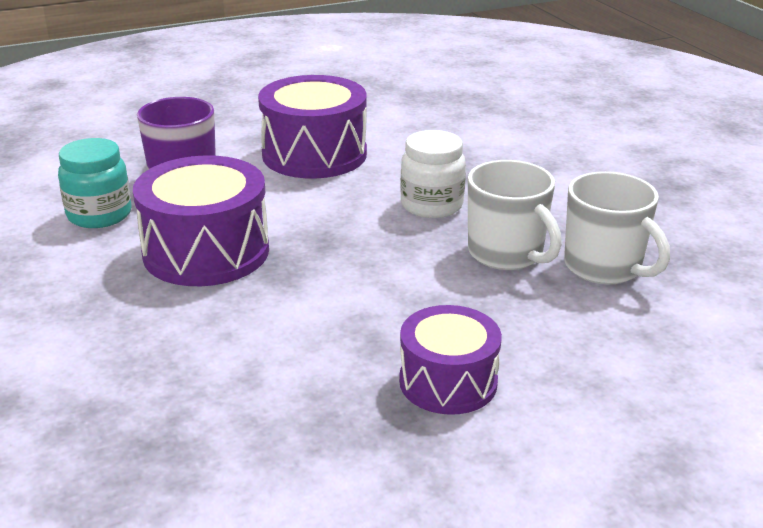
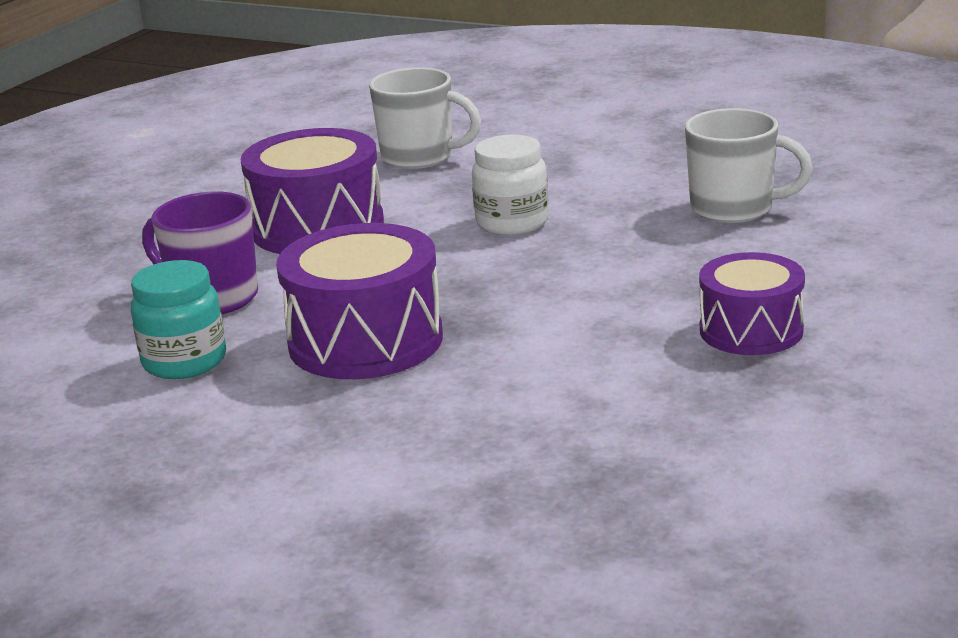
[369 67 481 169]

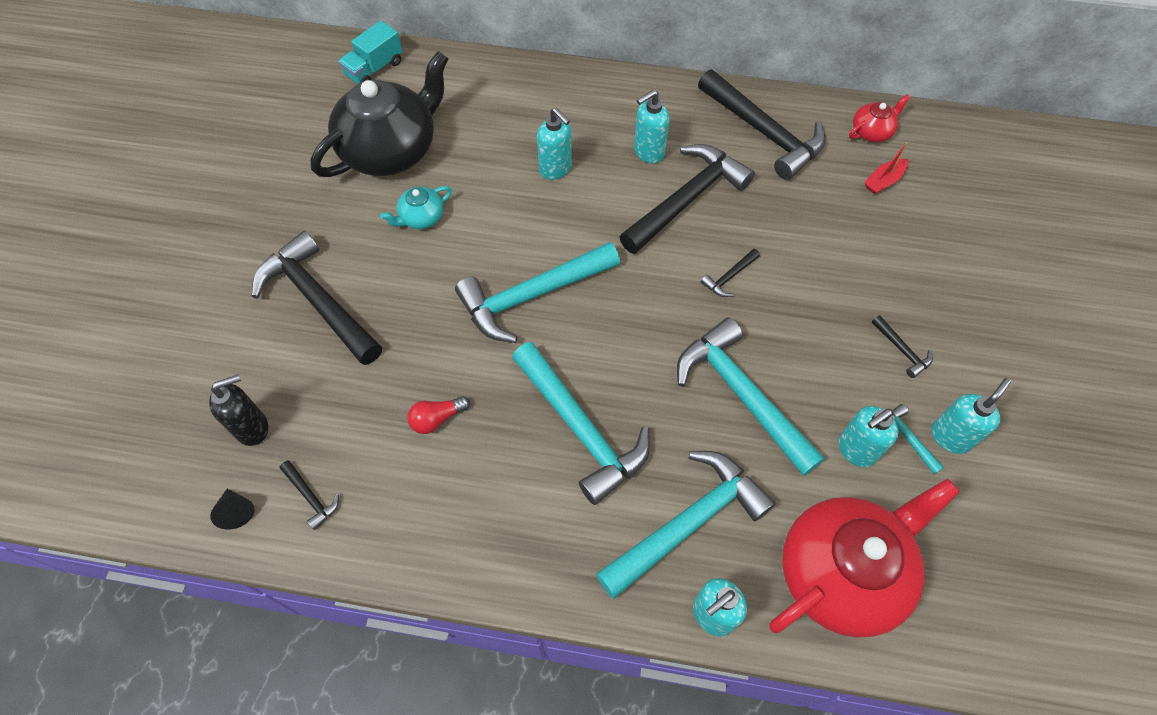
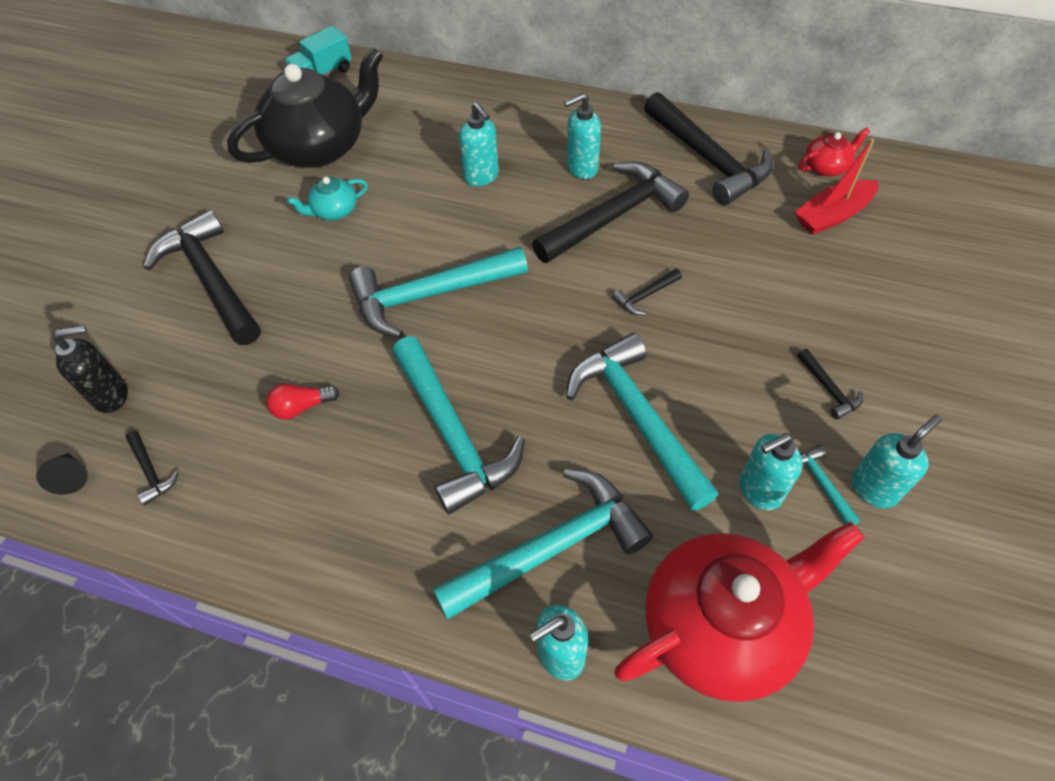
[795 138 878 235]

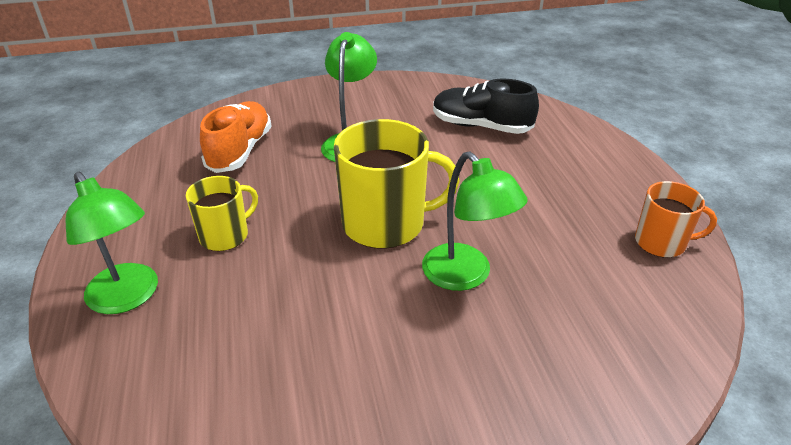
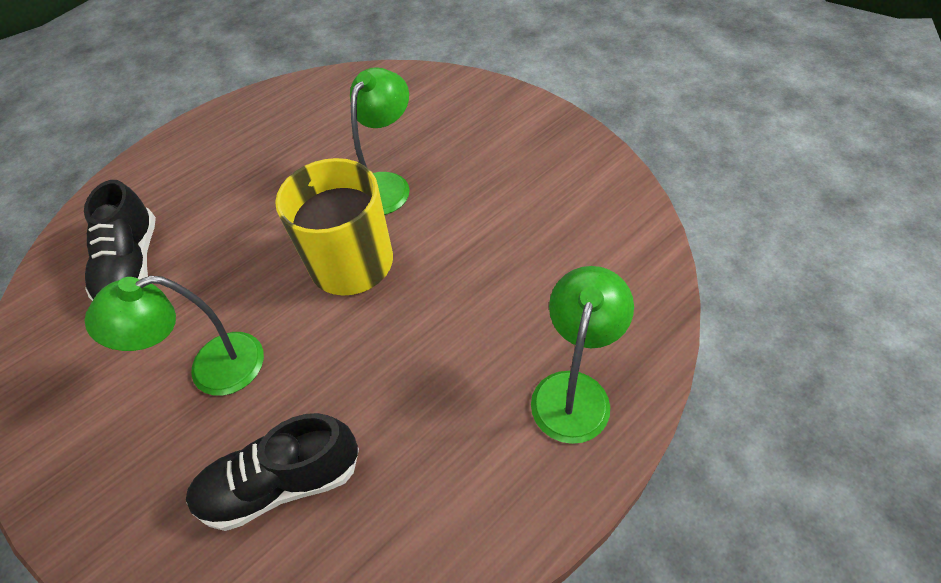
[186 413 359 531]
[186 176 258 251] (first image)
[635 181 717 258] (first image)

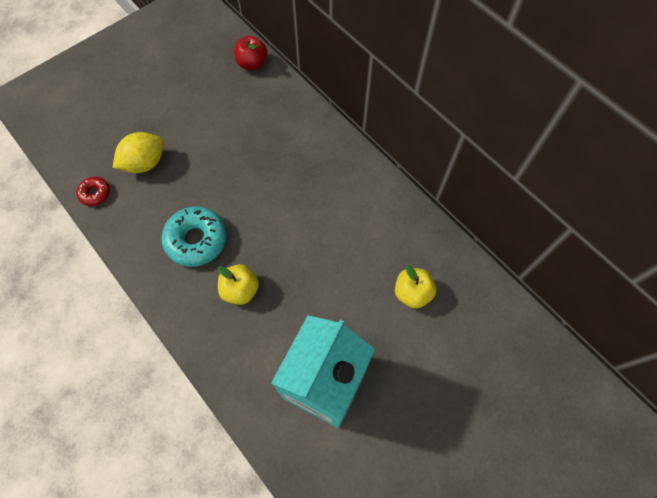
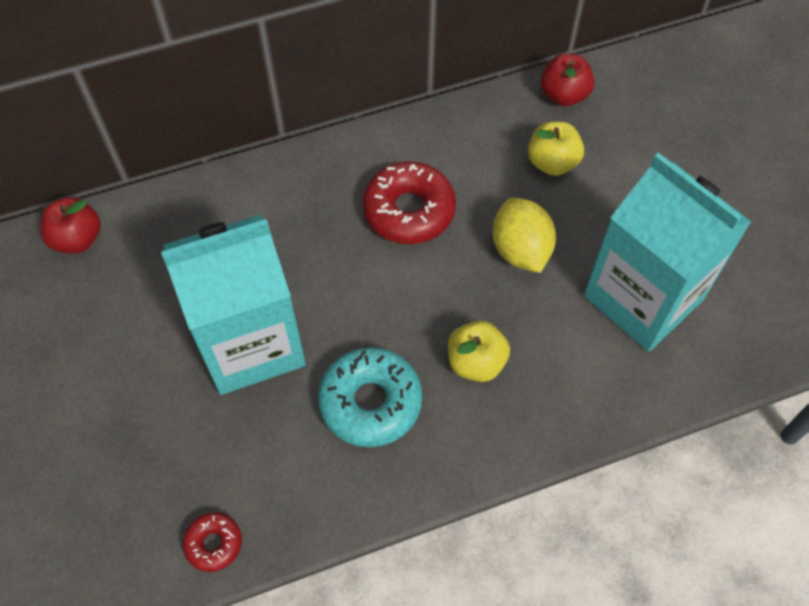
[161 214 306 395]
[363 161 456 244]
[493 198 556 273]
[540 53 594 106]

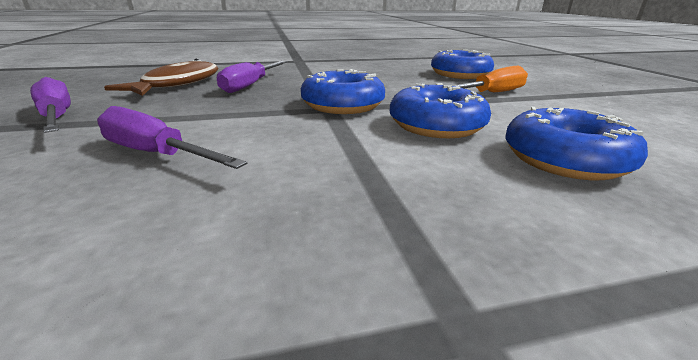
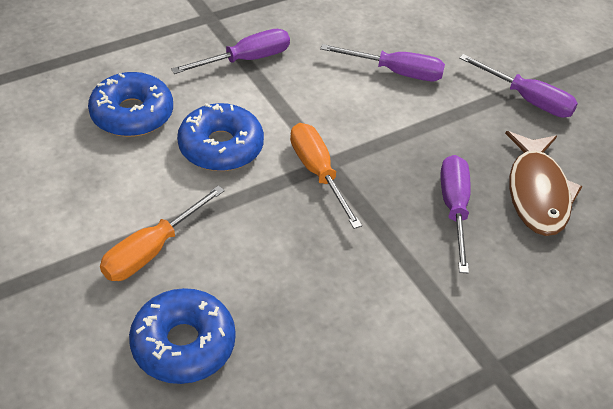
[171 29 290 74]
[290 123 362 229]

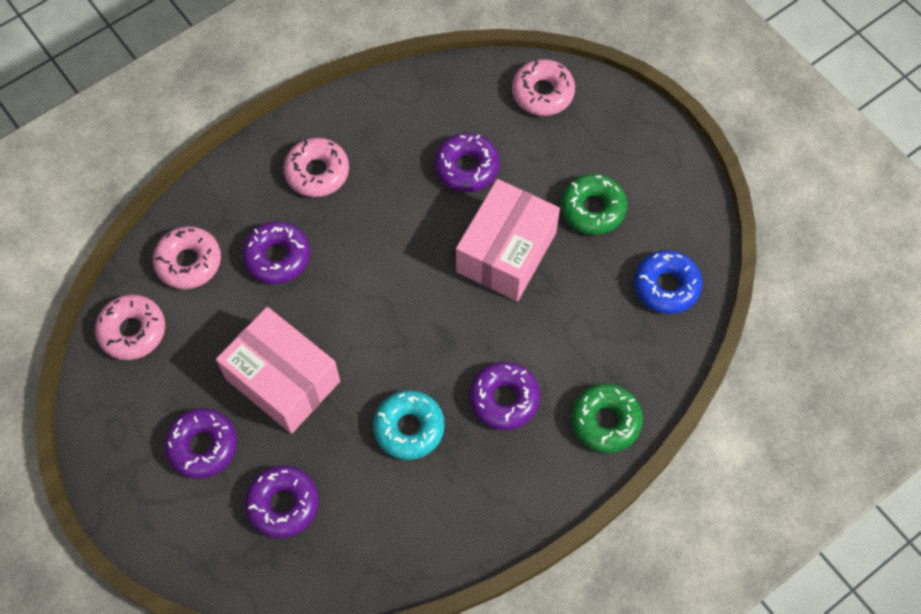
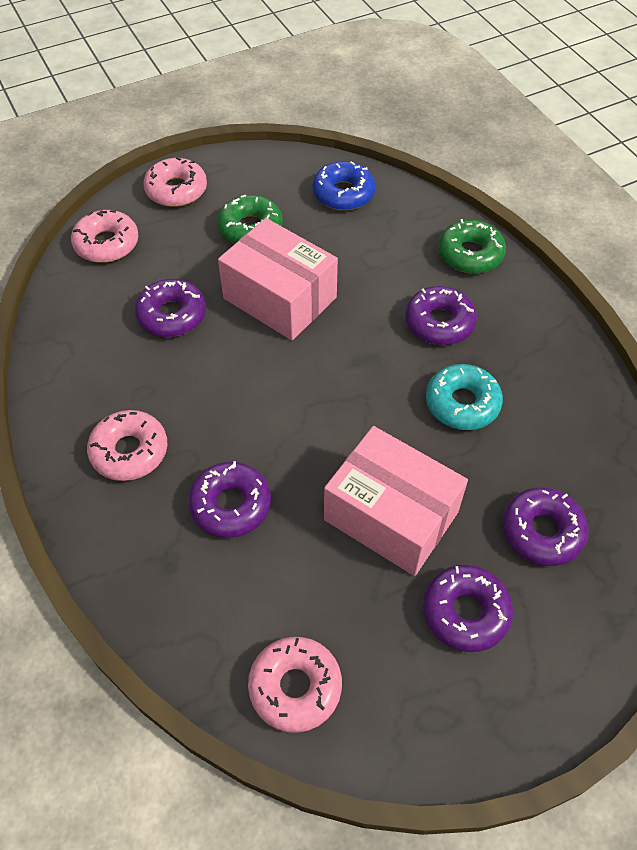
[143 157 207 207]
[324 426 468 576]

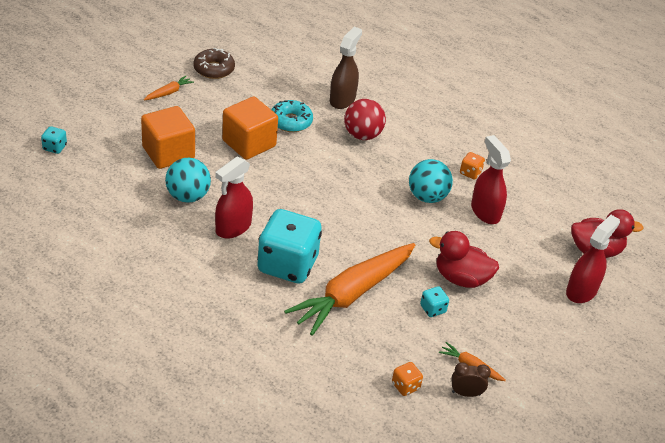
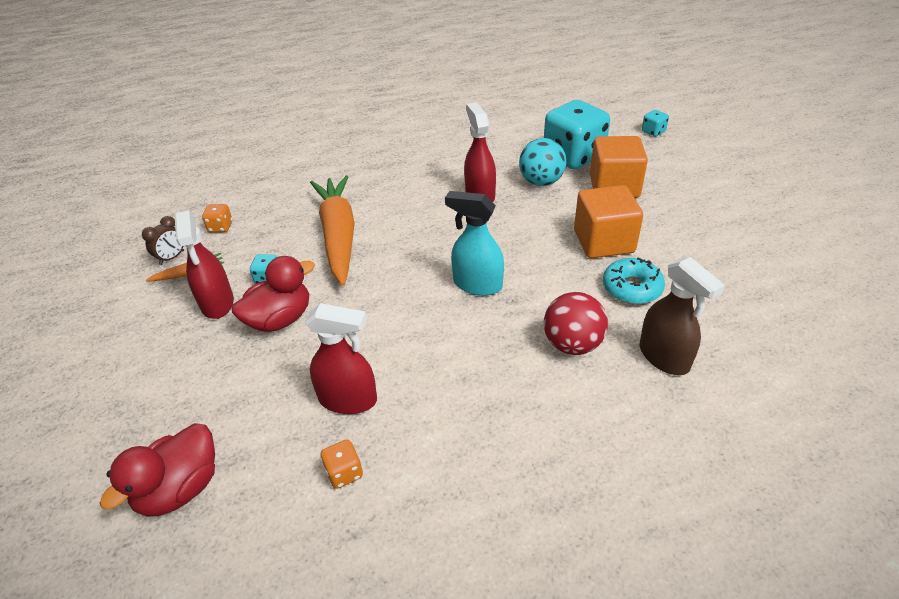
[175 210 234 319]
[321 440 363 489]
[445 191 504 296]
[544 100 610 169]
[144 76 194 100] (first image)
[194 48 235 79] (first image)
[409 159 453 203] (first image)

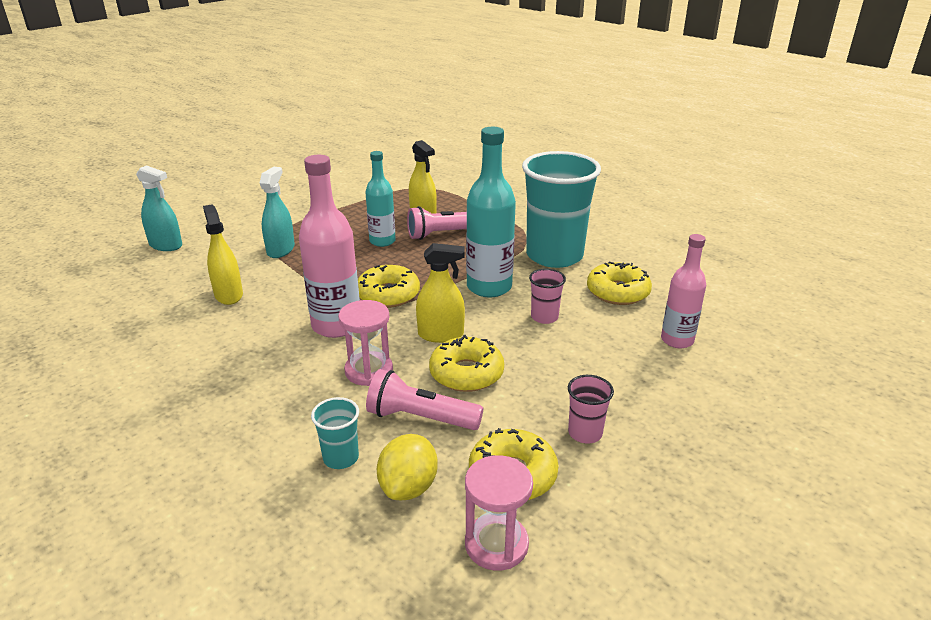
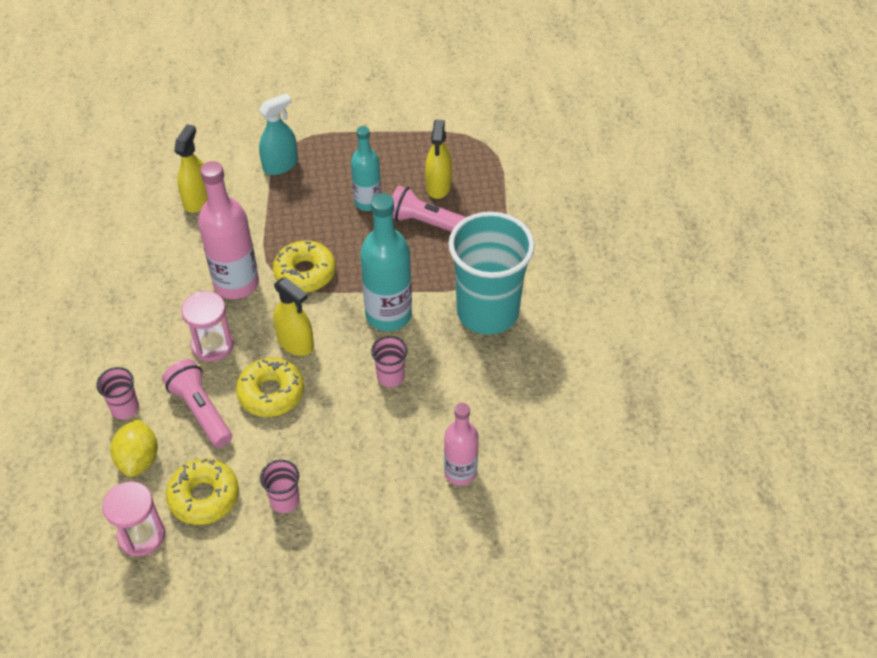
[96 367 139 419]
[110 419 158 477]
[136 165 182 251] (first image)
[587 262 652 305] (first image)

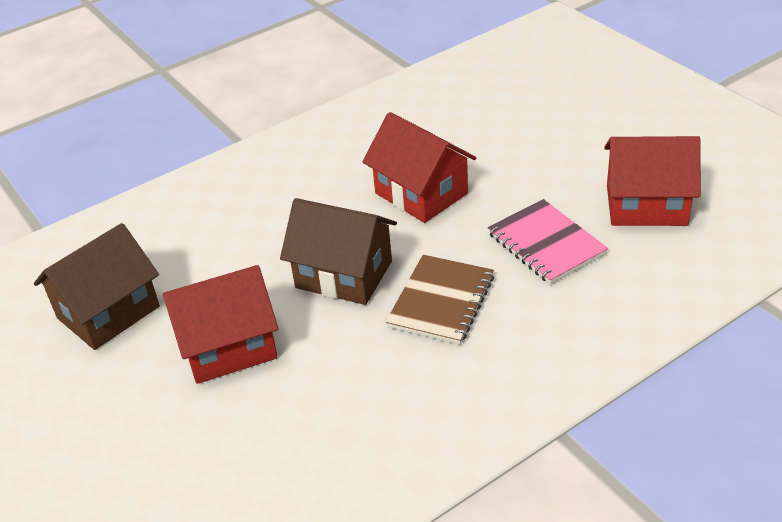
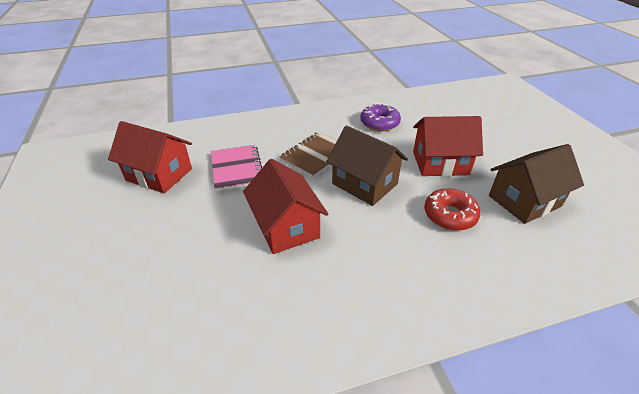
[360 103 401 131]
[424 188 480 231]

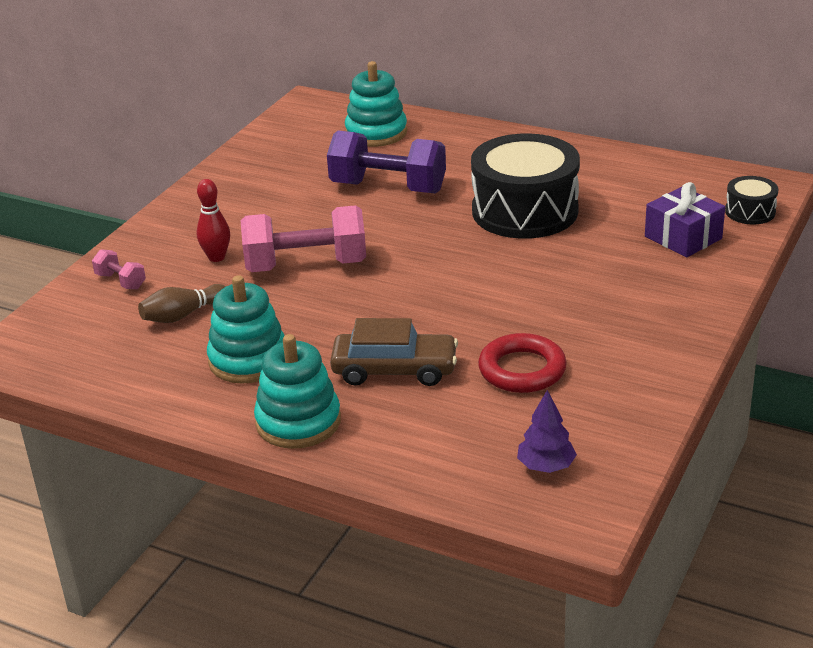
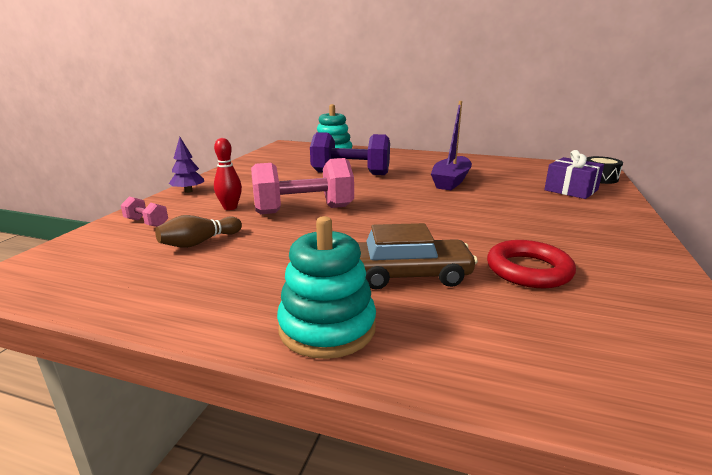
[169 137 204 193]
[431 101 472 190]
[207 275 285 384] (first image)

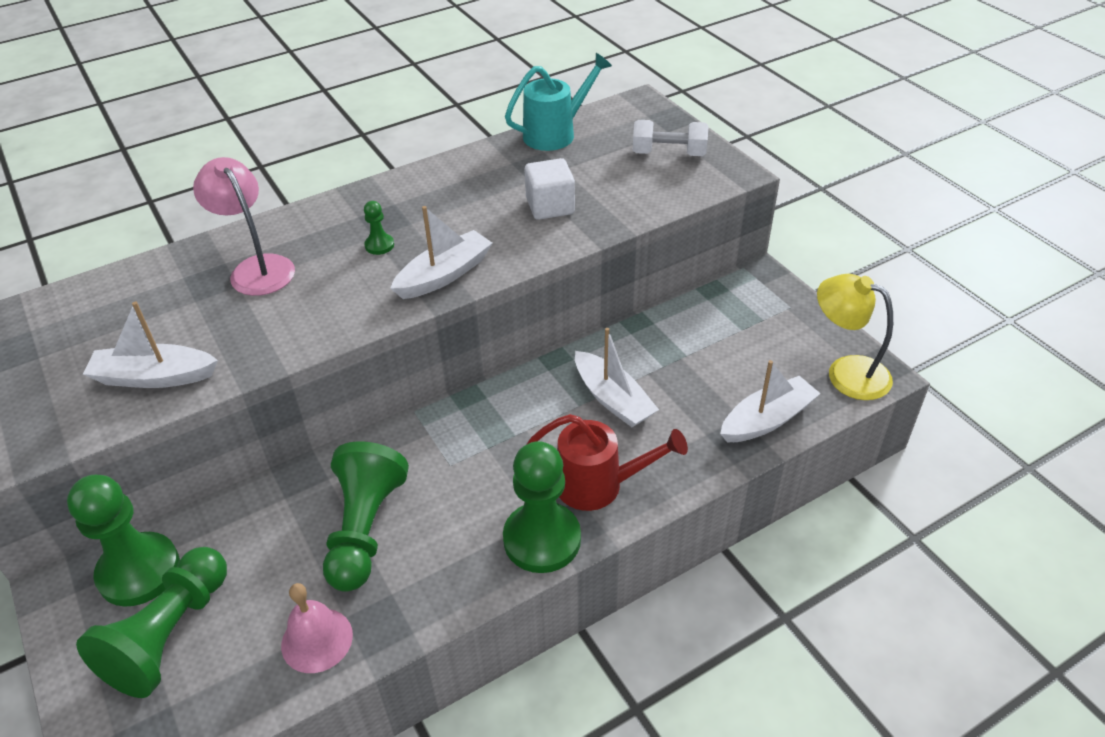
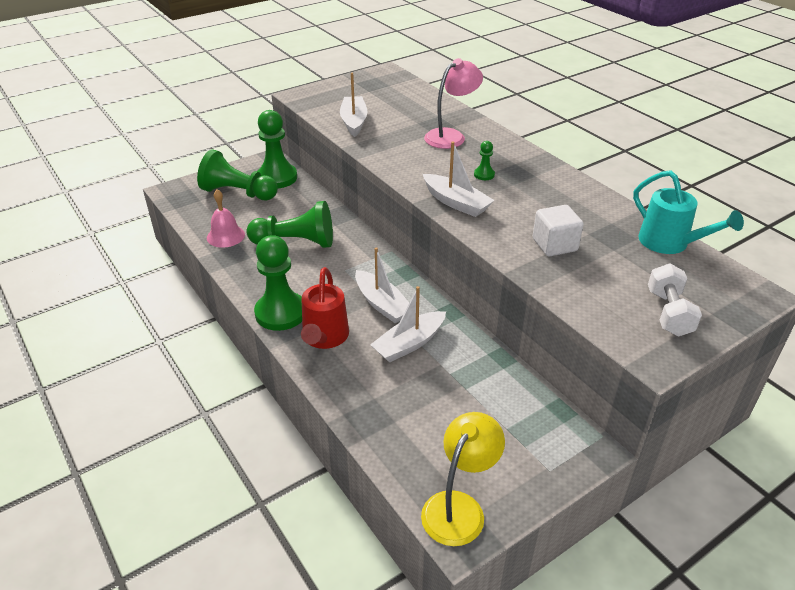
[355 247 409 323]

